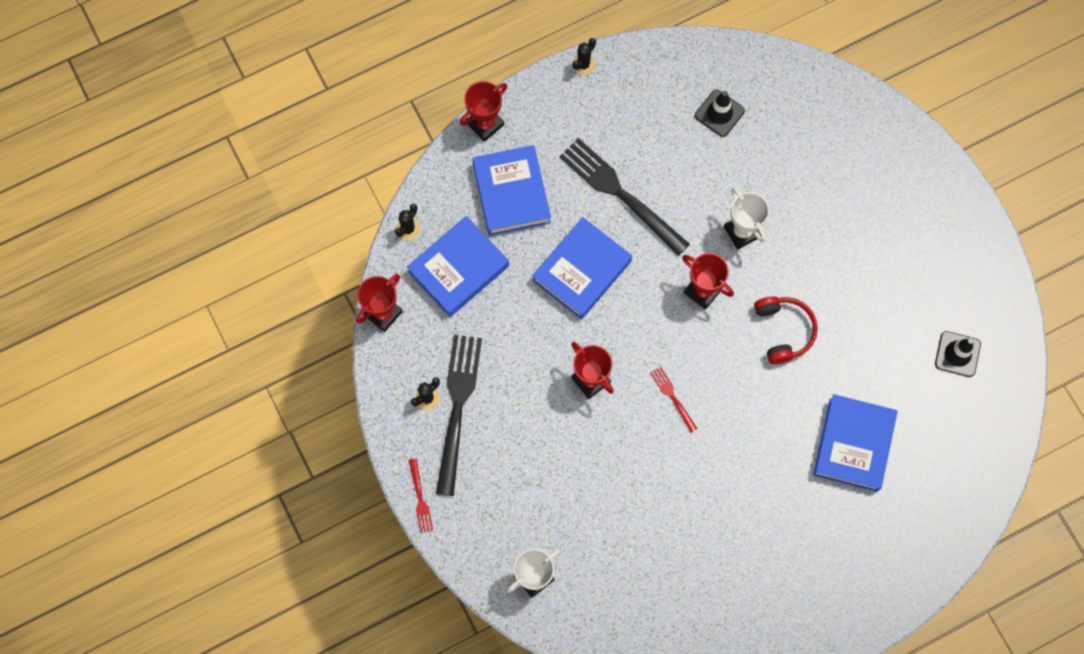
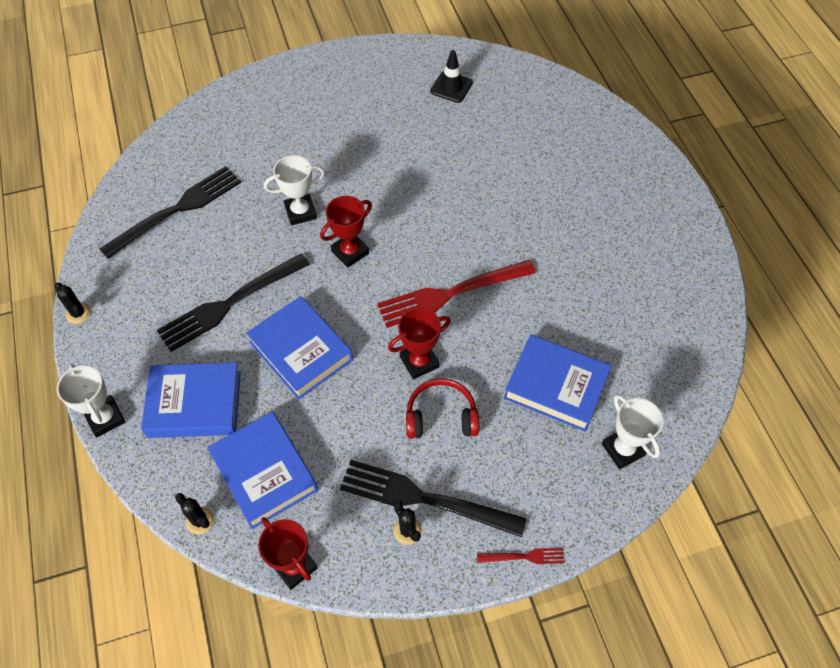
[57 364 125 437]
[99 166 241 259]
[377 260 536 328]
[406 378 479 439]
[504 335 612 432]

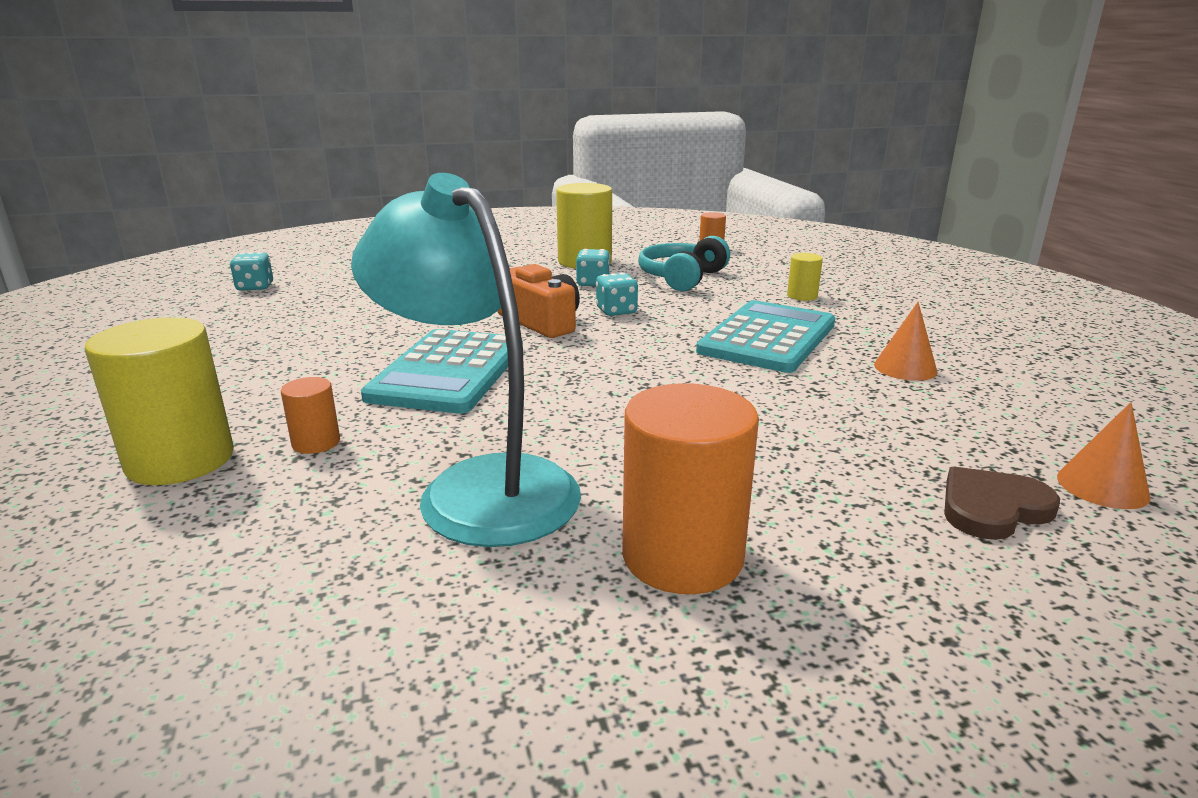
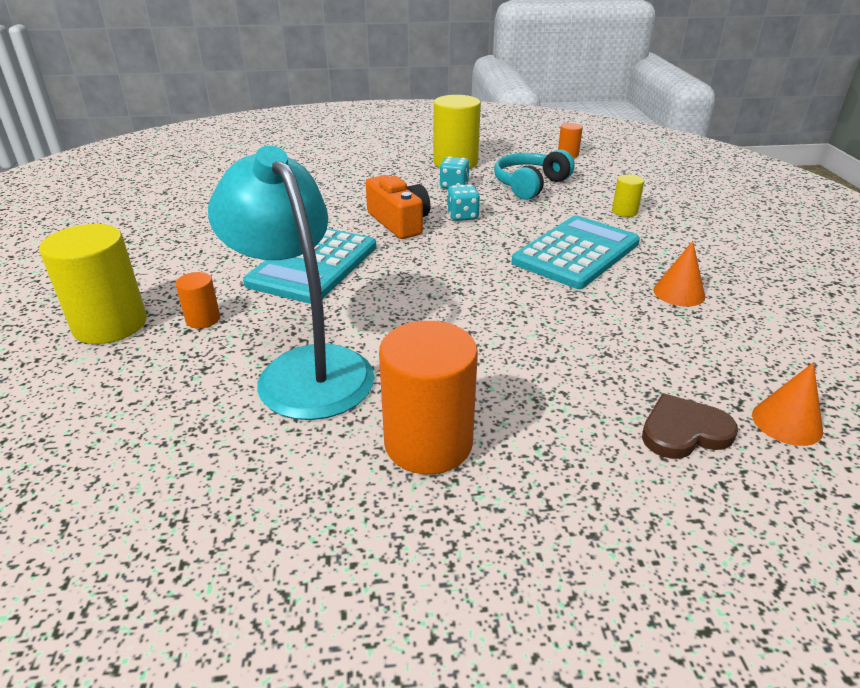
[230 252 273 291] (first image)

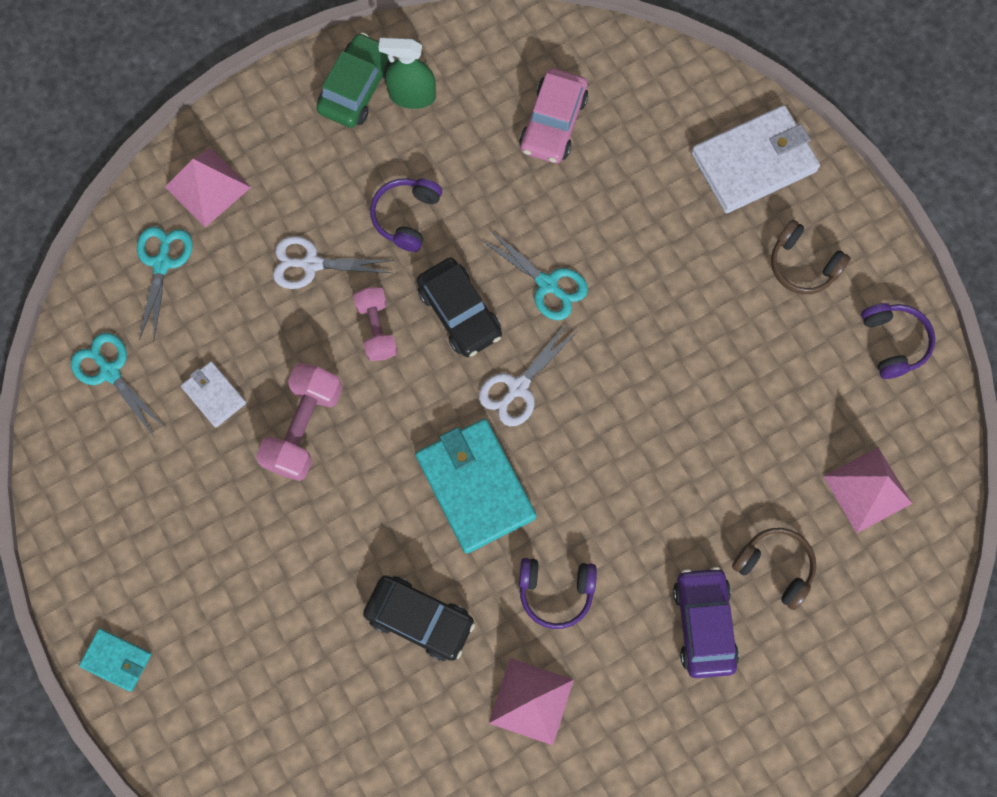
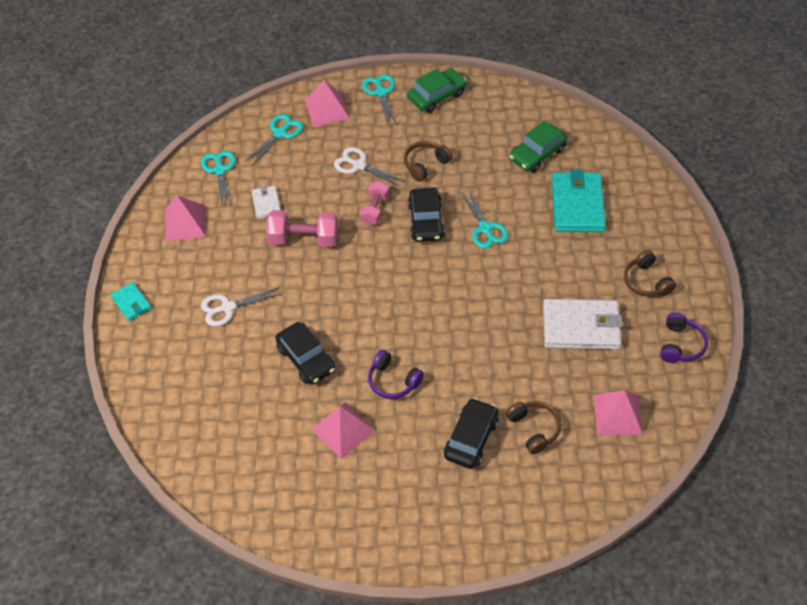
[165 195 206 241]
[201 287 283 326]
[266 210 338 247]
[362 74 397 126]
[404 141 453 182]
[444 398 499 469]
[509 121 568 173]
[543 299 623 350]
[552 169 606 232]
[378 37 436 109] (first image)

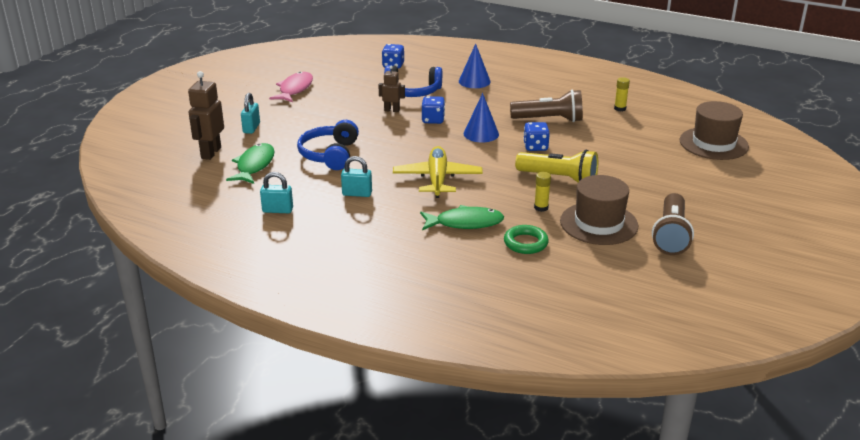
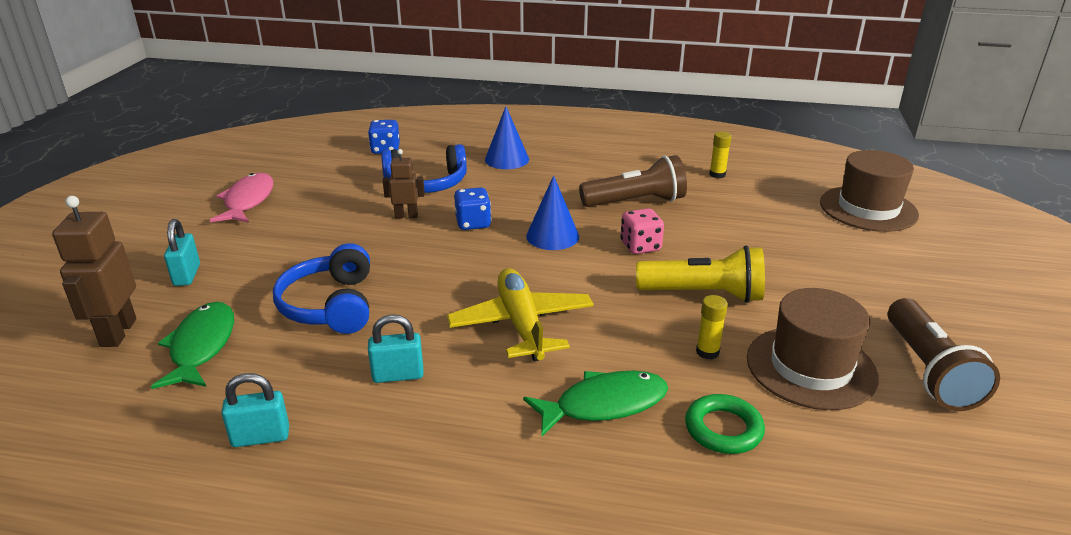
[620 208 664 254]

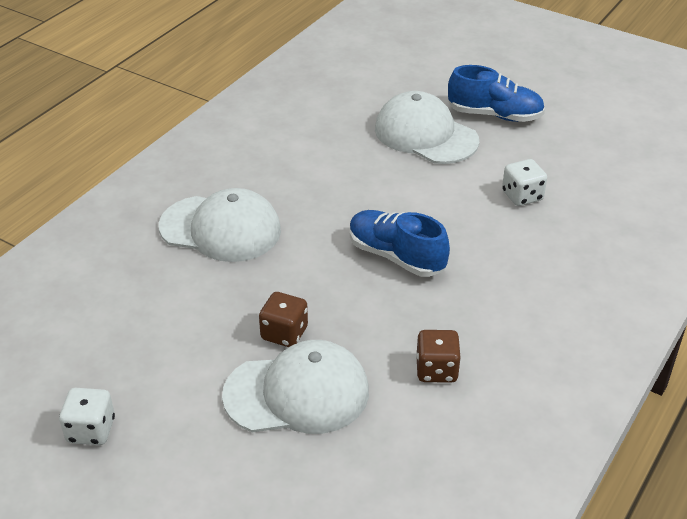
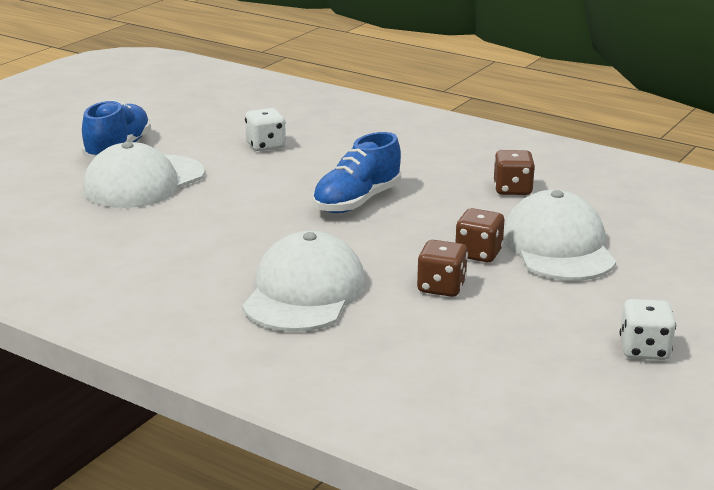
[417 240 468 297]

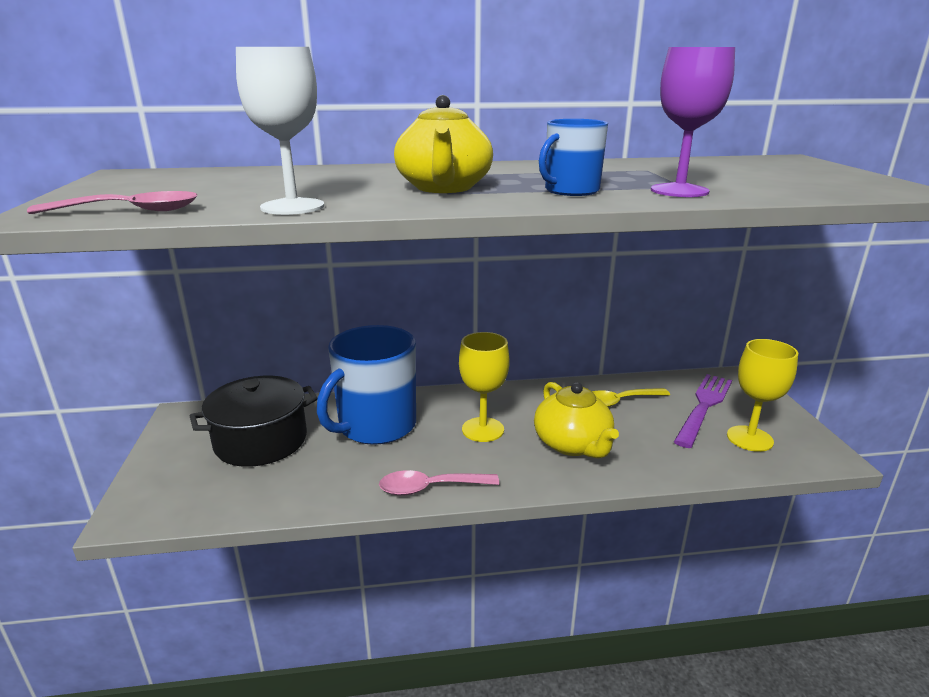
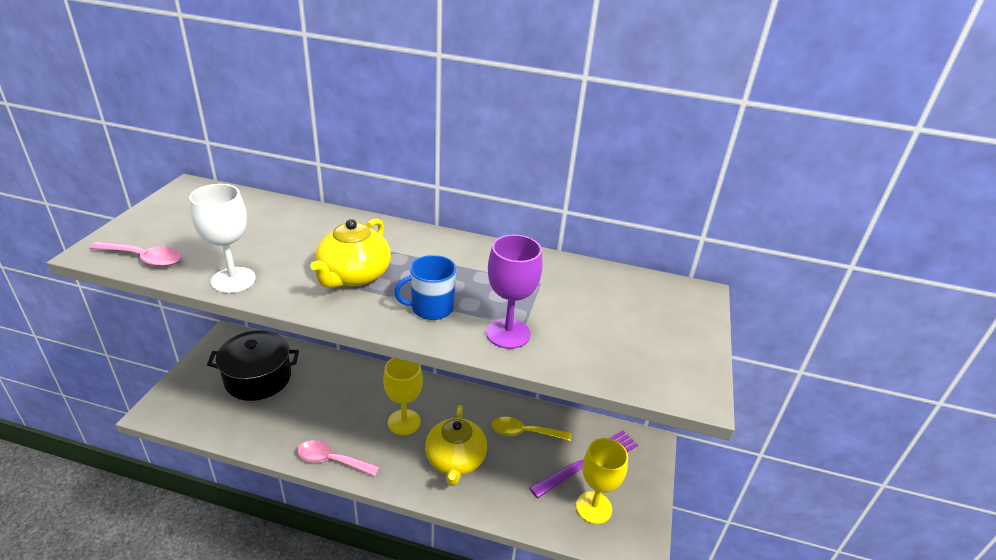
[317 325 416 445] (first image)

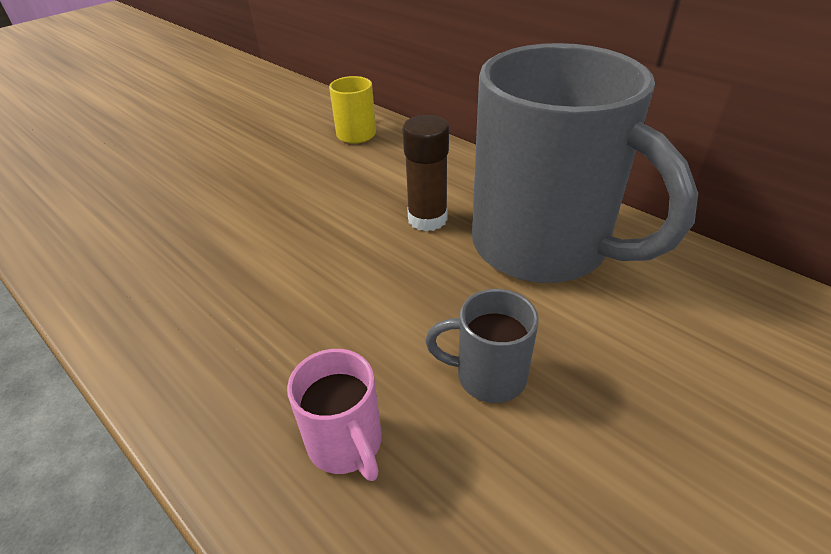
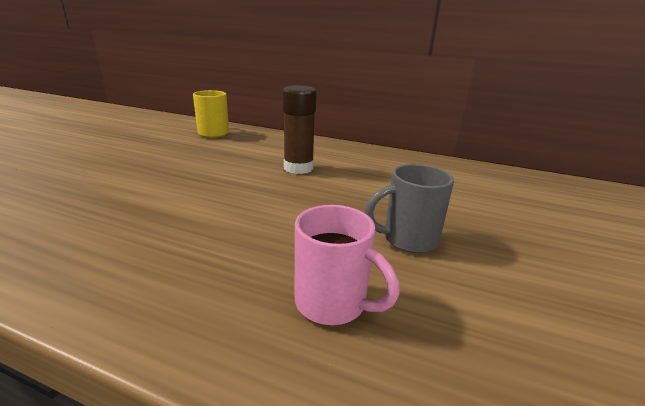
[472 43 698 283] (first image)

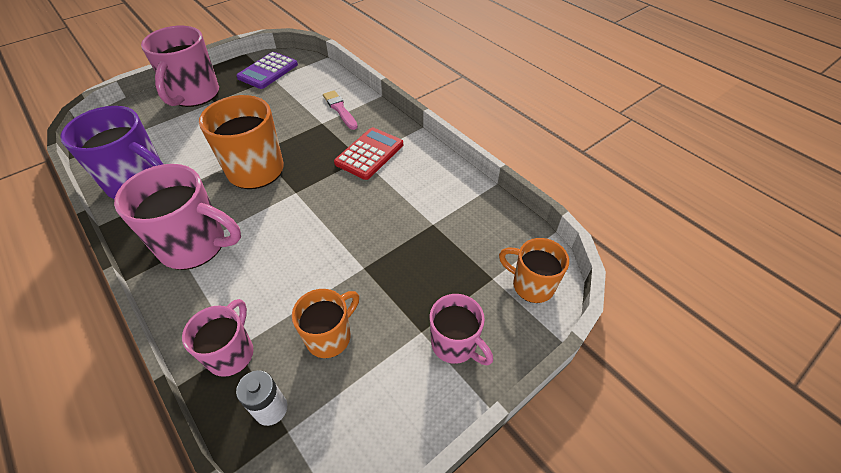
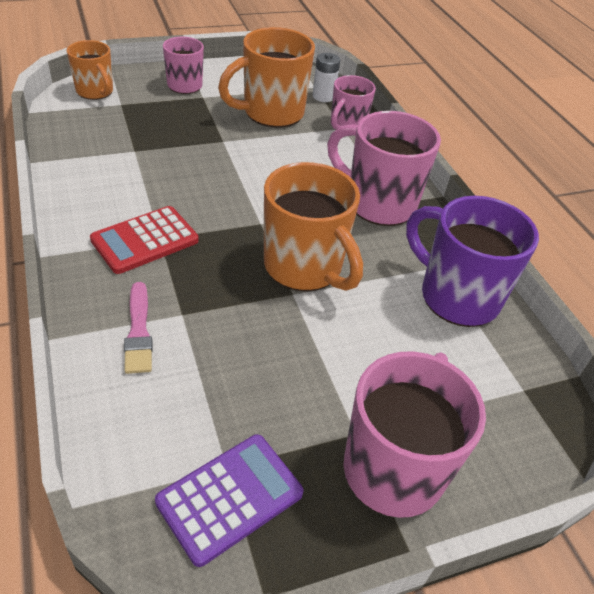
[218 27 315 128]

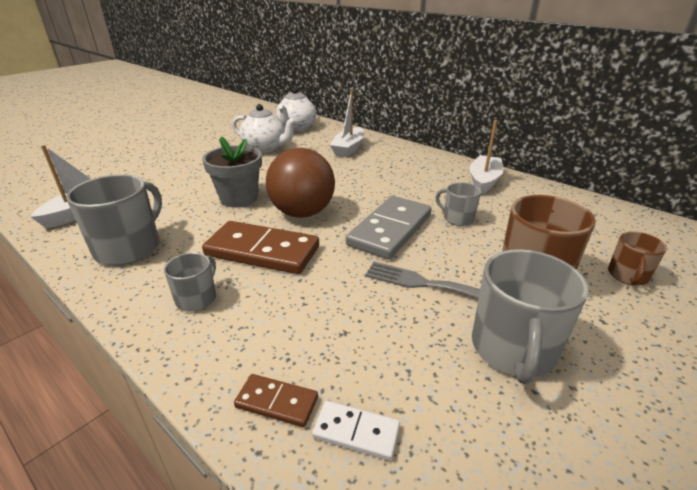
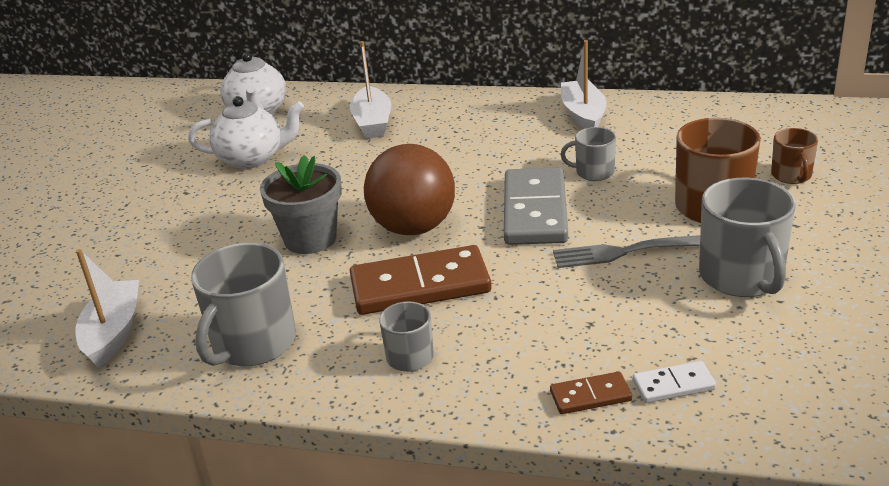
[191 243 296 366]

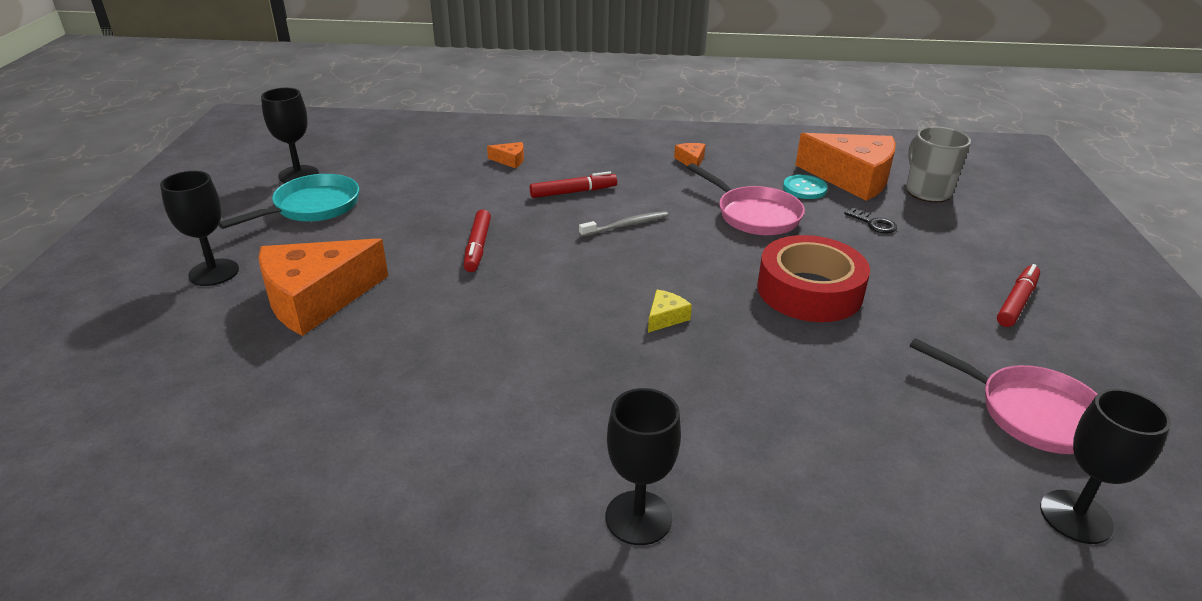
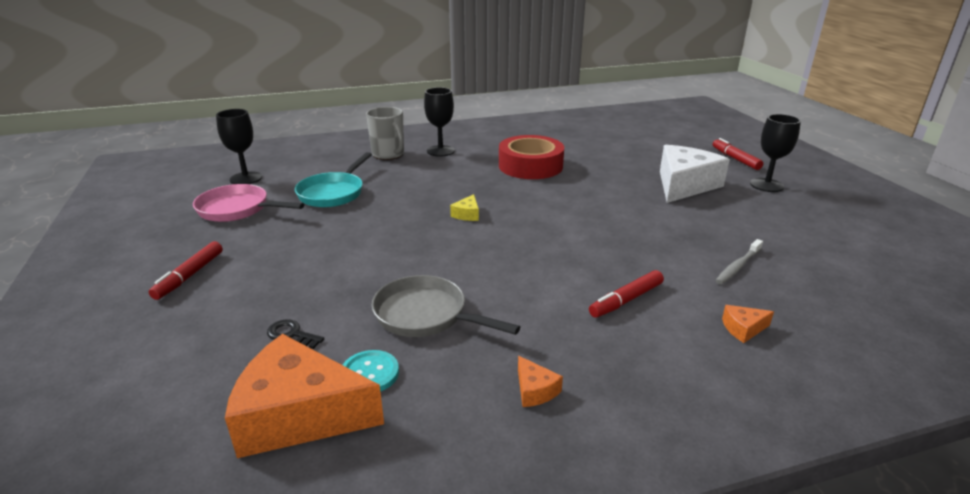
[295 152 372 207]
[366 107 404 160]
[372 275 520 337]
[499 135 564 179]
[660 145 730 203]
[713 138 763 170]
[715 239 763 284]
[261 88 319 183] (first image)

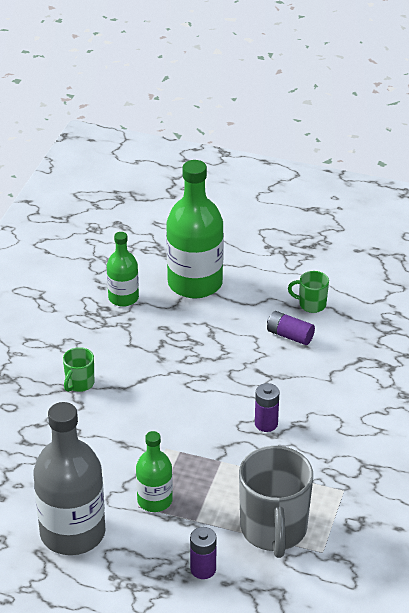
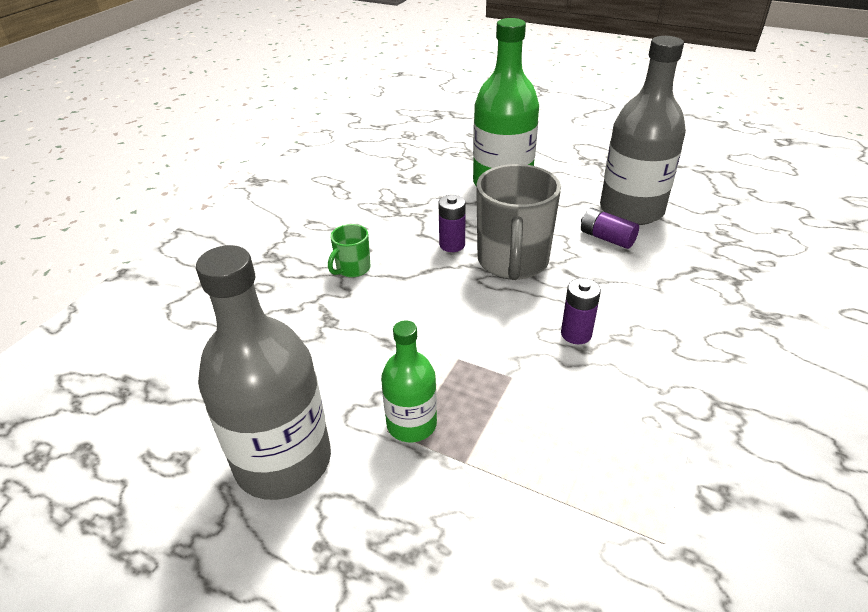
[439 195 466 252]
[476 164 561 280]
[600 36 686 225]
[107 232 139 307] (first image)

